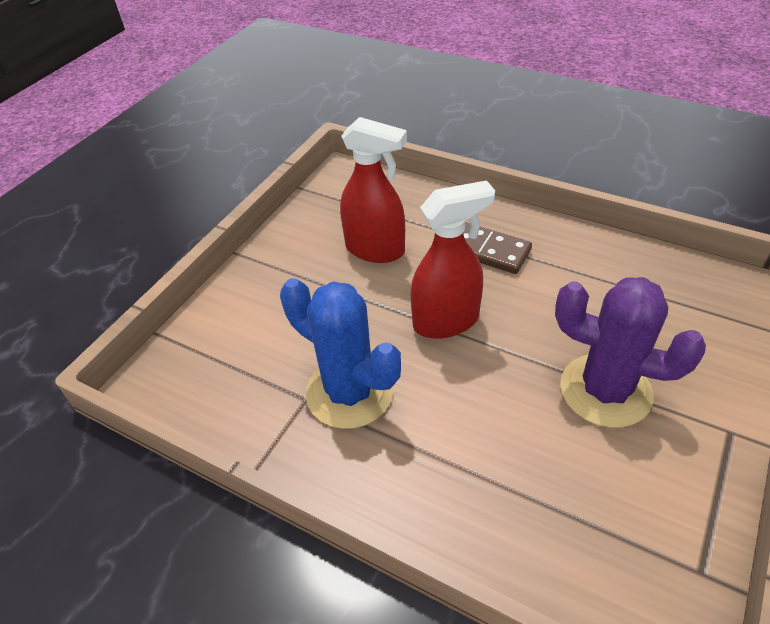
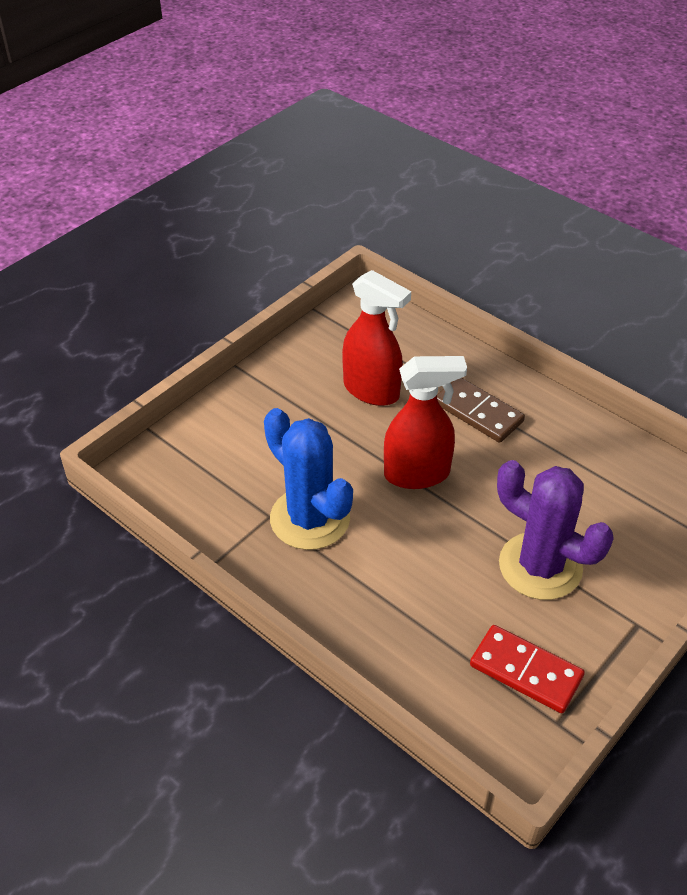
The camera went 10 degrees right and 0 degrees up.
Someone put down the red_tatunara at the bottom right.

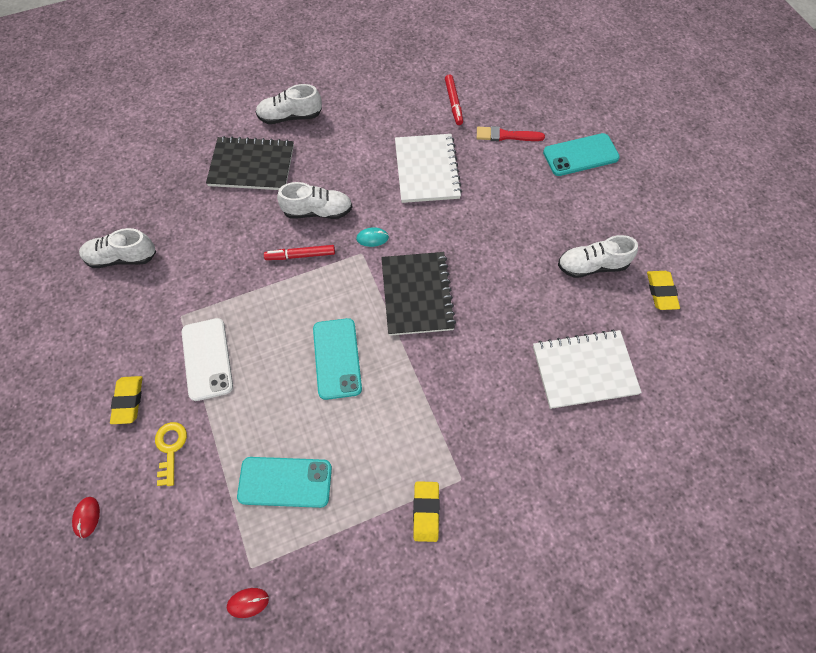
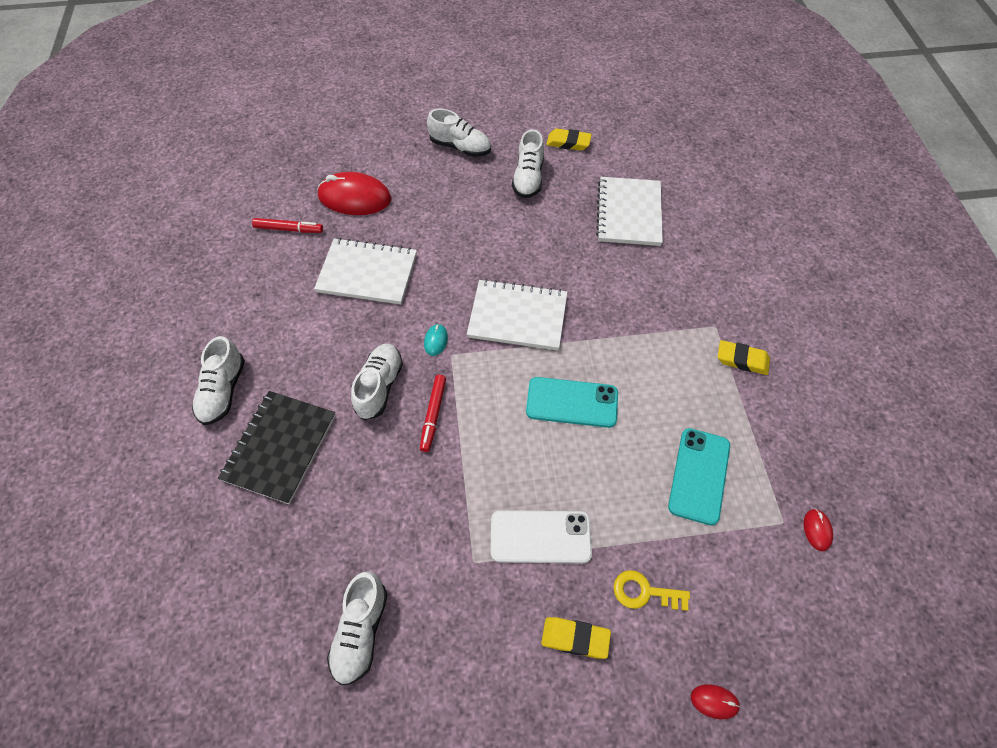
The camera went 75 degrees left and 5 degrees down.
Someone took away the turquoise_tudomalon (3rd from left) at the top right.
Someone put down the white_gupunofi (4th from left) at the top centre.
Someone swapped the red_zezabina at the top centre for the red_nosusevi (1st from left) at the top centre.
Someone repainted the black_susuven (2nd from left) at the centre, which became the white_susuven (2nd from left) at the centre.

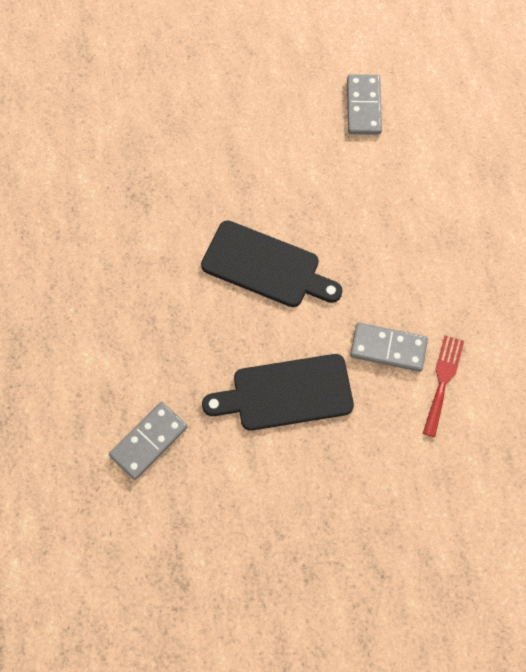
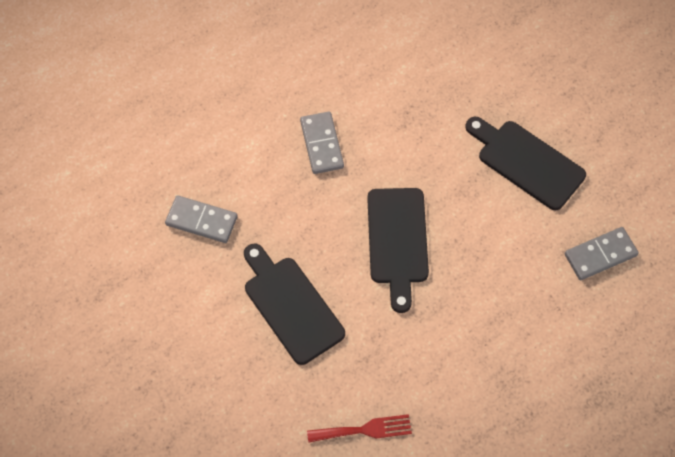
The camera went 65 degrees right and 5 degrees down.
Someone put down the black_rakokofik (3rd from left) at the middle right.
Someone carried the grey_tatunara (3rd from left in the first image) from the middle right to the top centre.

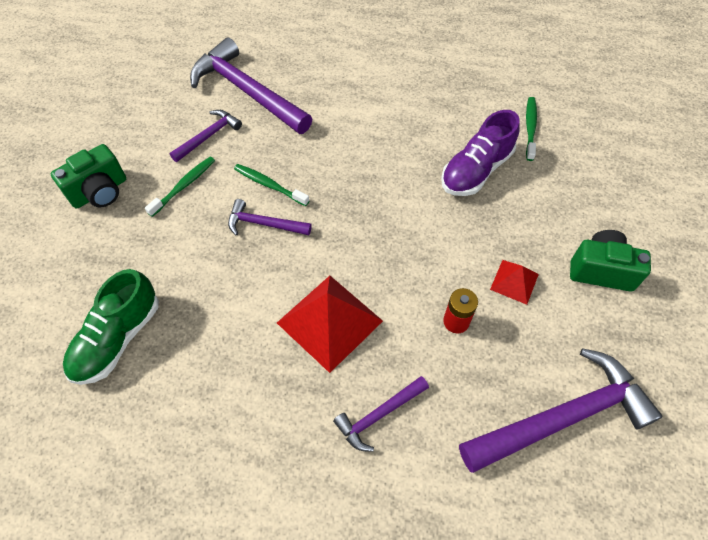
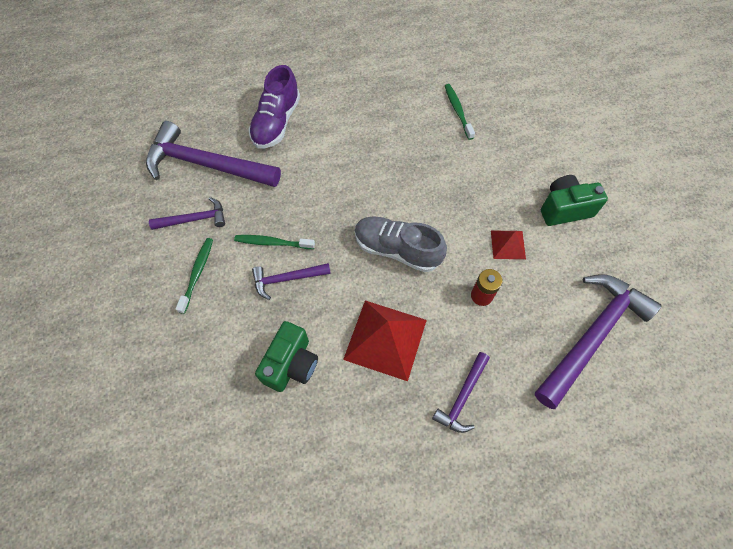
The camera went 25 degrees left and 5 degrees up.
Someone took away the green_gupunofi at the middle left.
Someone put down the grey_gupunofi at the centre.
Someone carried the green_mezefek (1st from left) from the top left to the centre.
Someone carried the purple_gupunofi from the top right to the top centre.
Someone rotated the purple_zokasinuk (1st from left) at the top left by 60 degrees clockwise.

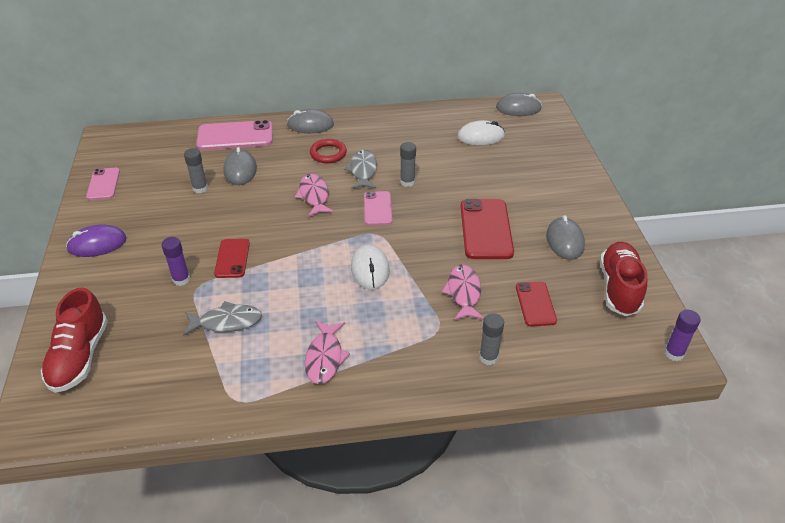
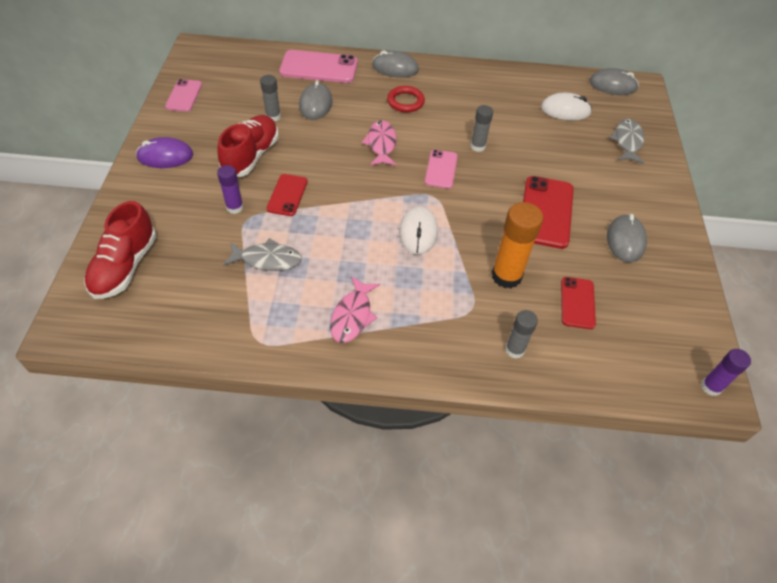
The camera went 10 degrees right and 10 degrees up.
Someone carried the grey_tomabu (2nd from left) from the top centre to the top right.
Someone carried the red_gupunofi (2nd from left) from the middle right to the top left.
Someone swapped the pink_tomabu (3rd from left) at the centre for the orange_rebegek at the centre.

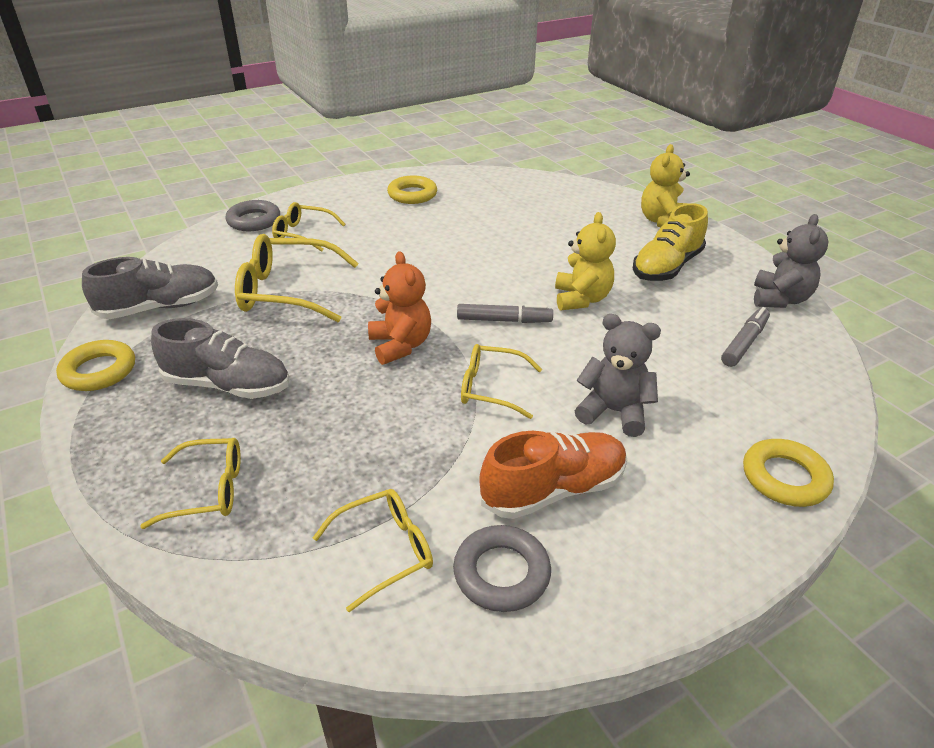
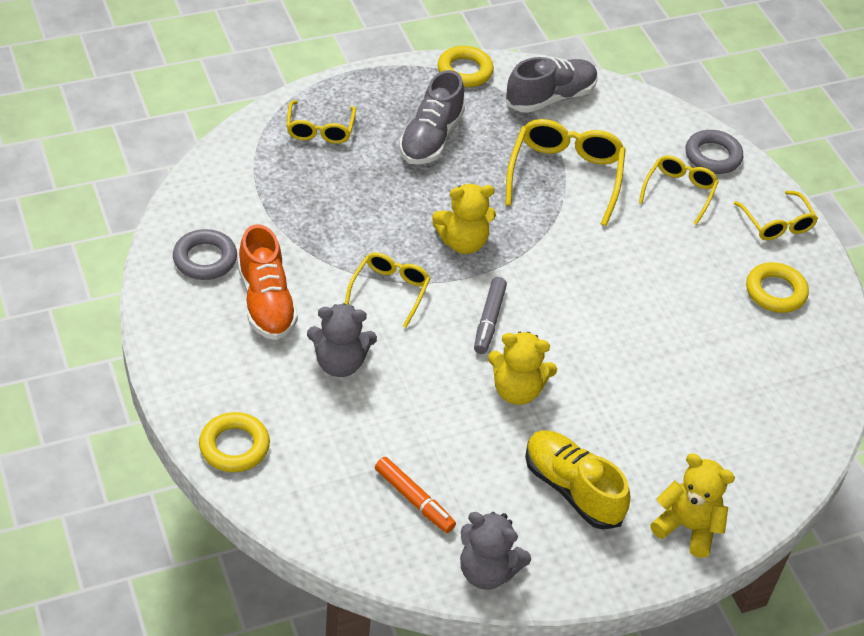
The camera went 95 degrees right and 10 degrees up.
Someone carried the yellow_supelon (4th from left in the first image) from the bottom centre to the middle right.
Someone repainted the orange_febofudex at the centre, which became the yellow_febofudex (1st from left) at the centre.
Someone repainted the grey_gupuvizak (2nd from left) at the middle right, which became the orange_gupuvizak at the bottom centre.
Someone rotated the grey_gupunofi (1st from left in the first image) at the middle left by 105 degrees counterclockwise.
Someone rotated the grey_febofudex (1st from left) at the centre by 60 degrees clockwise.

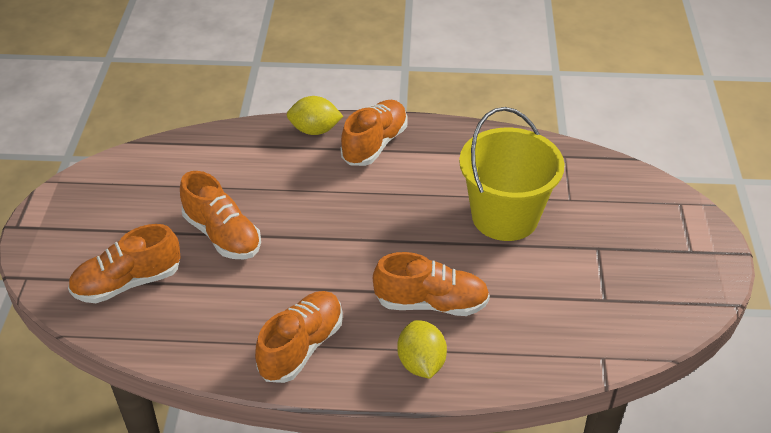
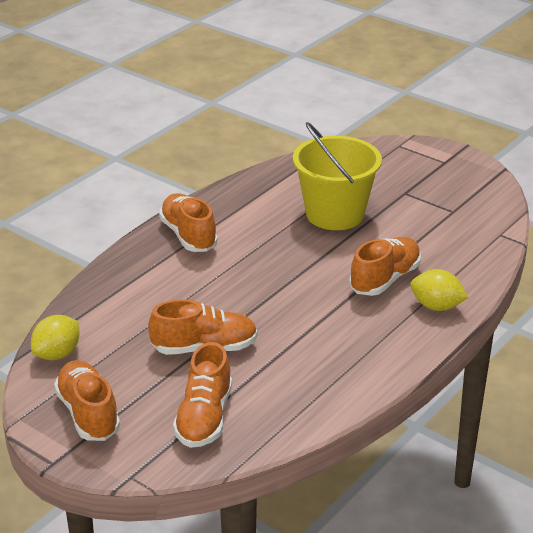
The camera went 55 degrees left and 10 degrees down.
Someone carried the orange_gupunofi (3rd from left in the first image) from the bottom centre to the bottom left.
Someone carried the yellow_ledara (1st from left) from the top centre to the middle left.

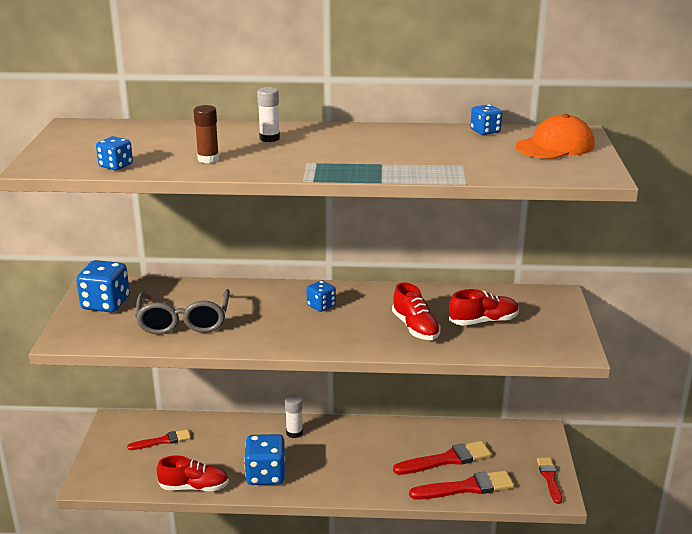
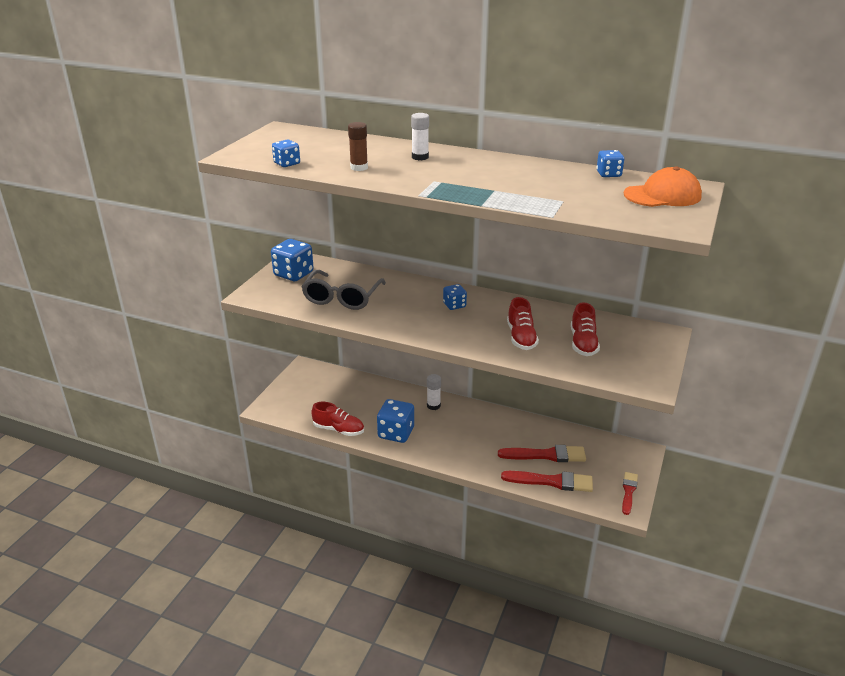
The camera went 20 degrees right and 5 degrees up.
Someone took away the red_zezabina (1st from left) at the bottom left.
Someone rotated the red_gupunofi (3rd from left) at the middle right by 90 degrees clockwise.

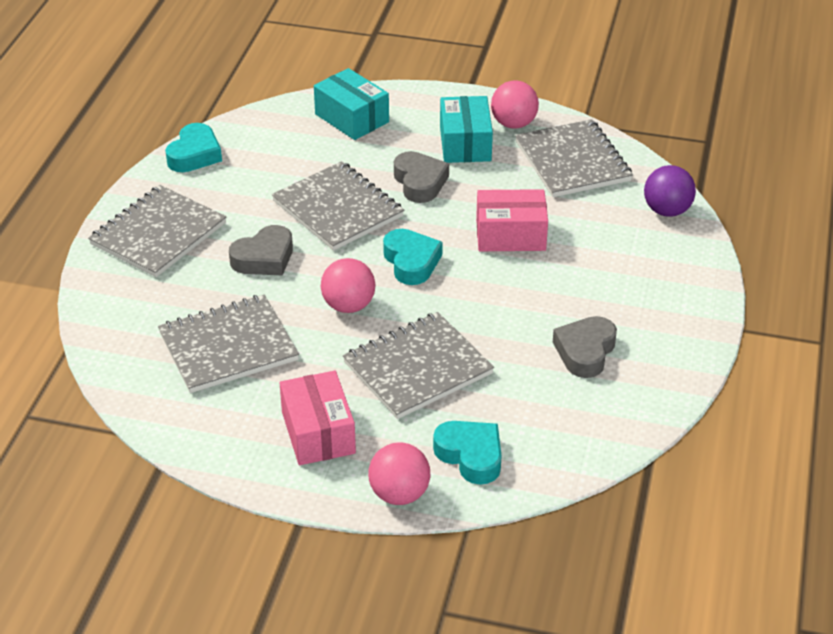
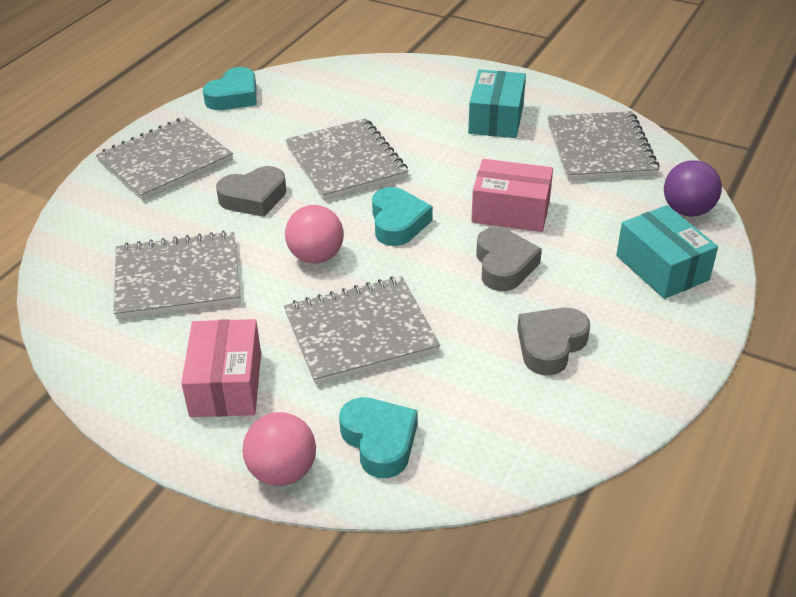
The camera went 15 degrees right and 0 degrees up.
Someone took away the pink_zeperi (3rd from left) at the top centre.
Someone carried the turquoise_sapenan (1st from left in the first image) from the top centre to the middle right.
Someone carried the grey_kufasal (2nd from left) from the top centre to the centre.

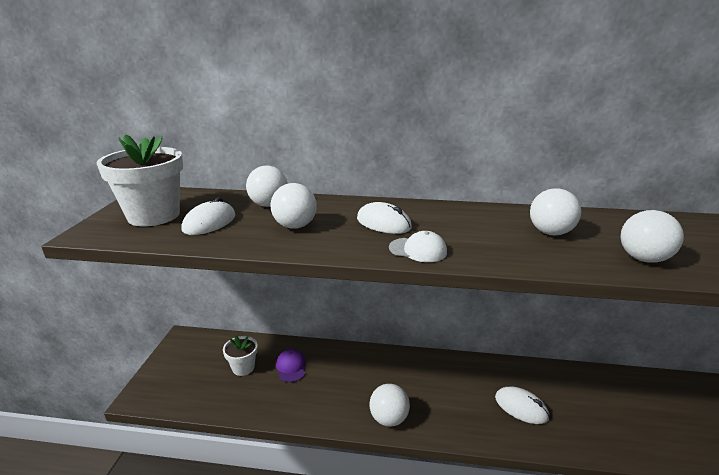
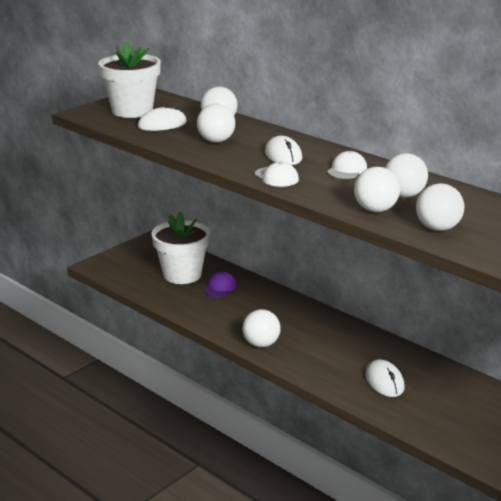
The camera went 35 degrees right and 0 degrees up.
Someone put down the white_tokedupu (2nd from left) at the top right.
Someone put down the white_zeperi (4th from left) at the middle right.
Someone scaled the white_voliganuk (2nd from left) at the bottom centre by 1.81.

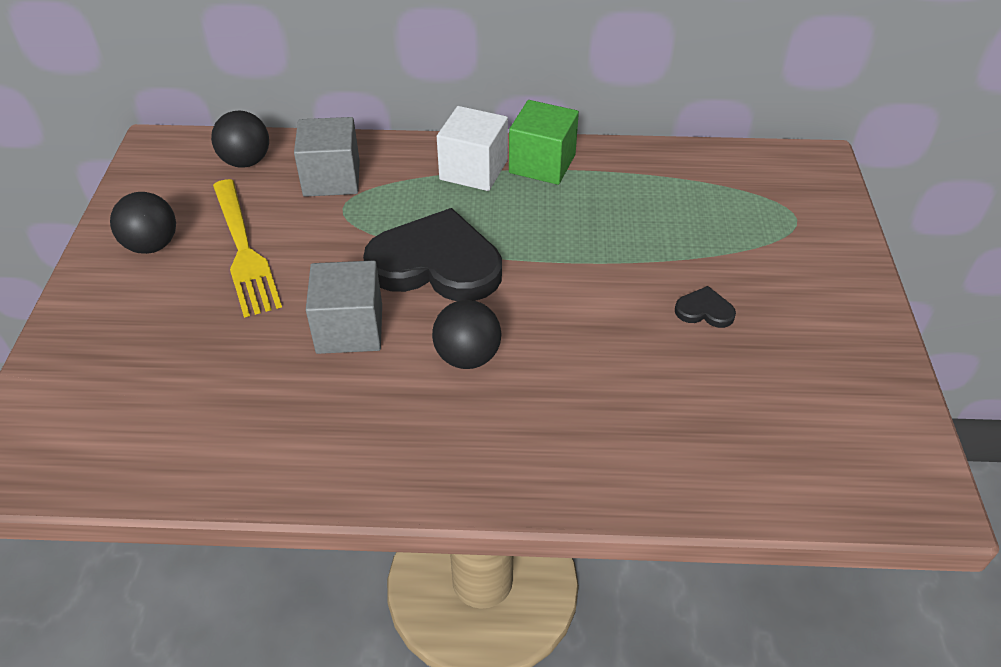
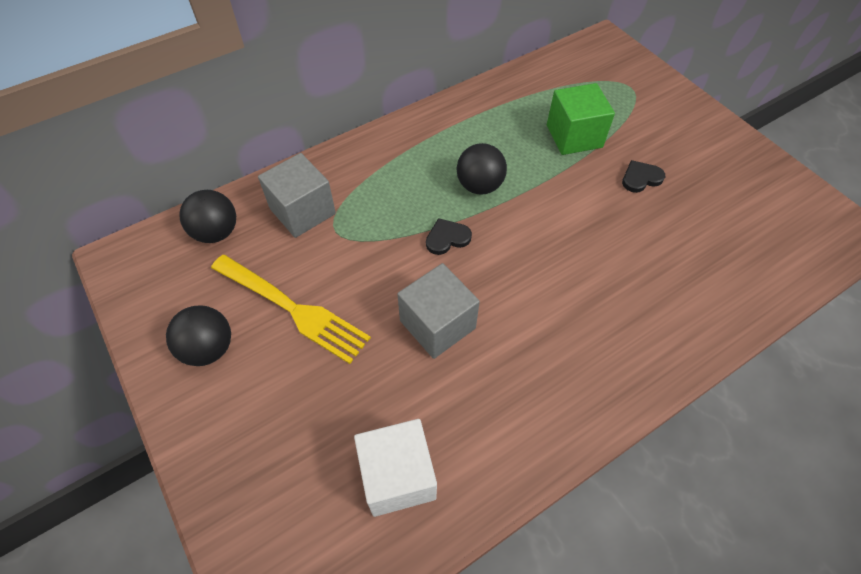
The camera went 35 degrees left and 10 degrees up.
Someone carried the black_zeperi (3rd from left) from the centre to the top centre.
Someone carried the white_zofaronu from the top centre to the bottom centre.
Someone carried the green_zofaronu from the top centre to the top right.
Someone scaled the black_kufasal (1st from left) at the centre by 0.41.

